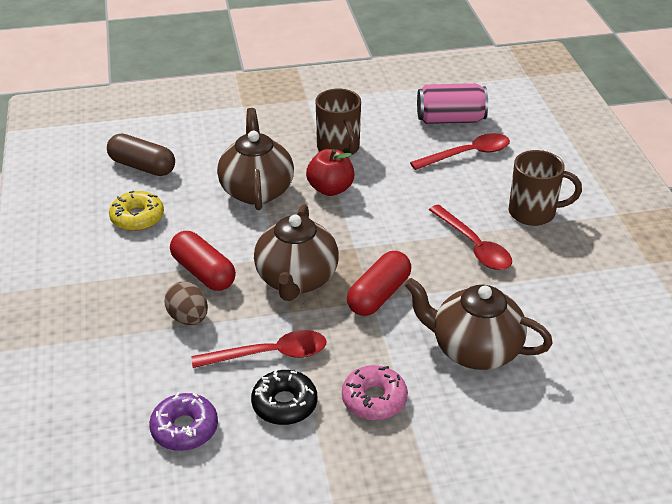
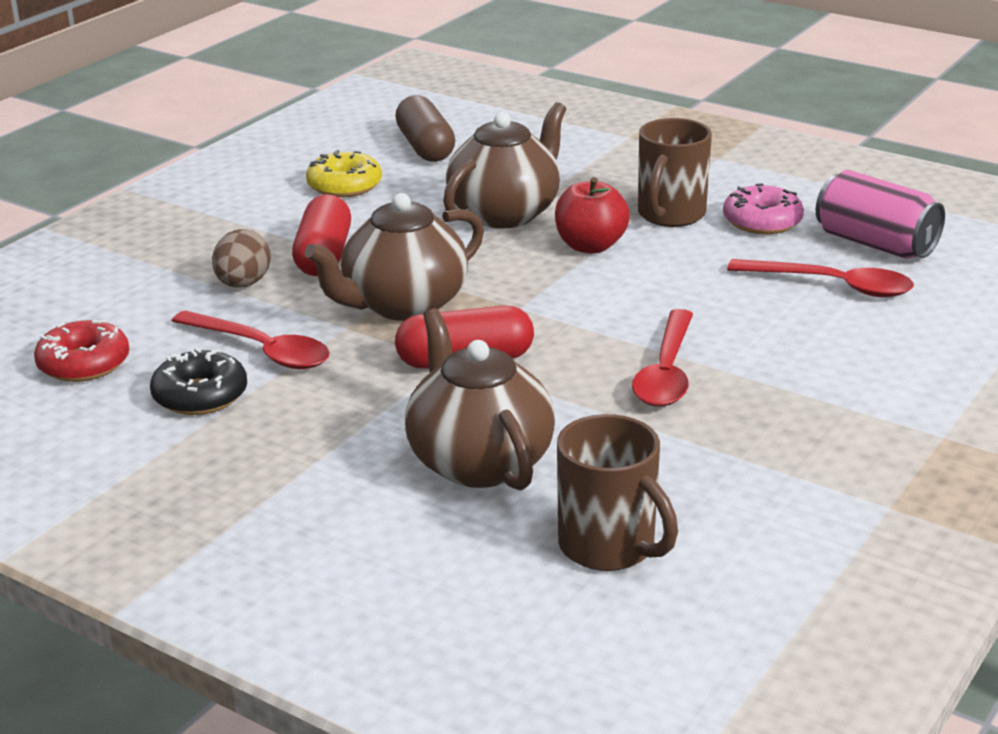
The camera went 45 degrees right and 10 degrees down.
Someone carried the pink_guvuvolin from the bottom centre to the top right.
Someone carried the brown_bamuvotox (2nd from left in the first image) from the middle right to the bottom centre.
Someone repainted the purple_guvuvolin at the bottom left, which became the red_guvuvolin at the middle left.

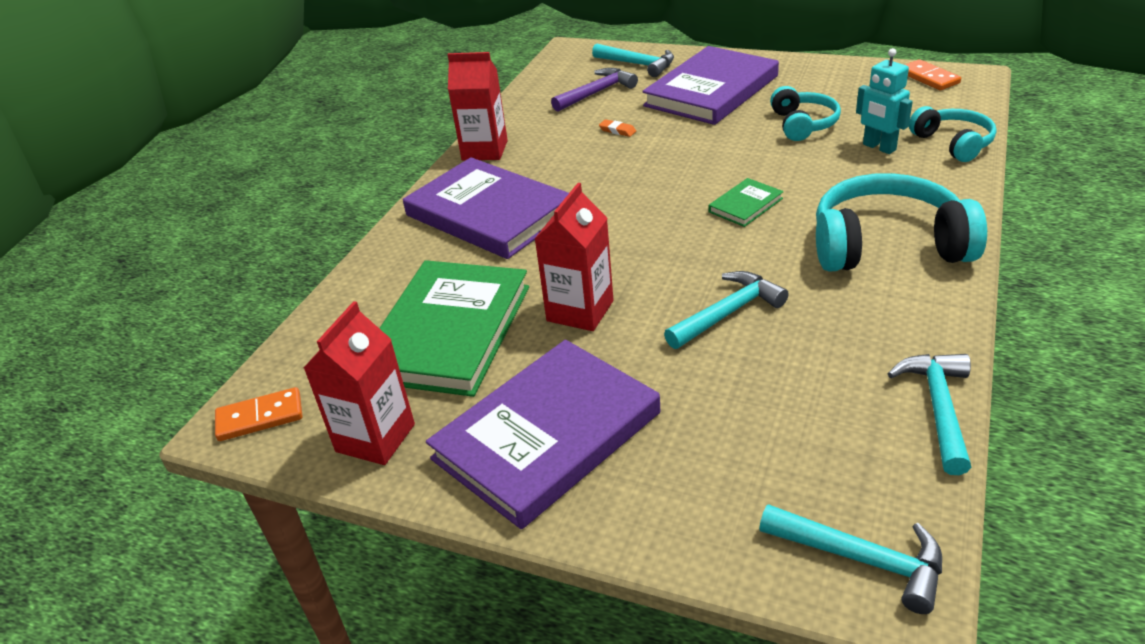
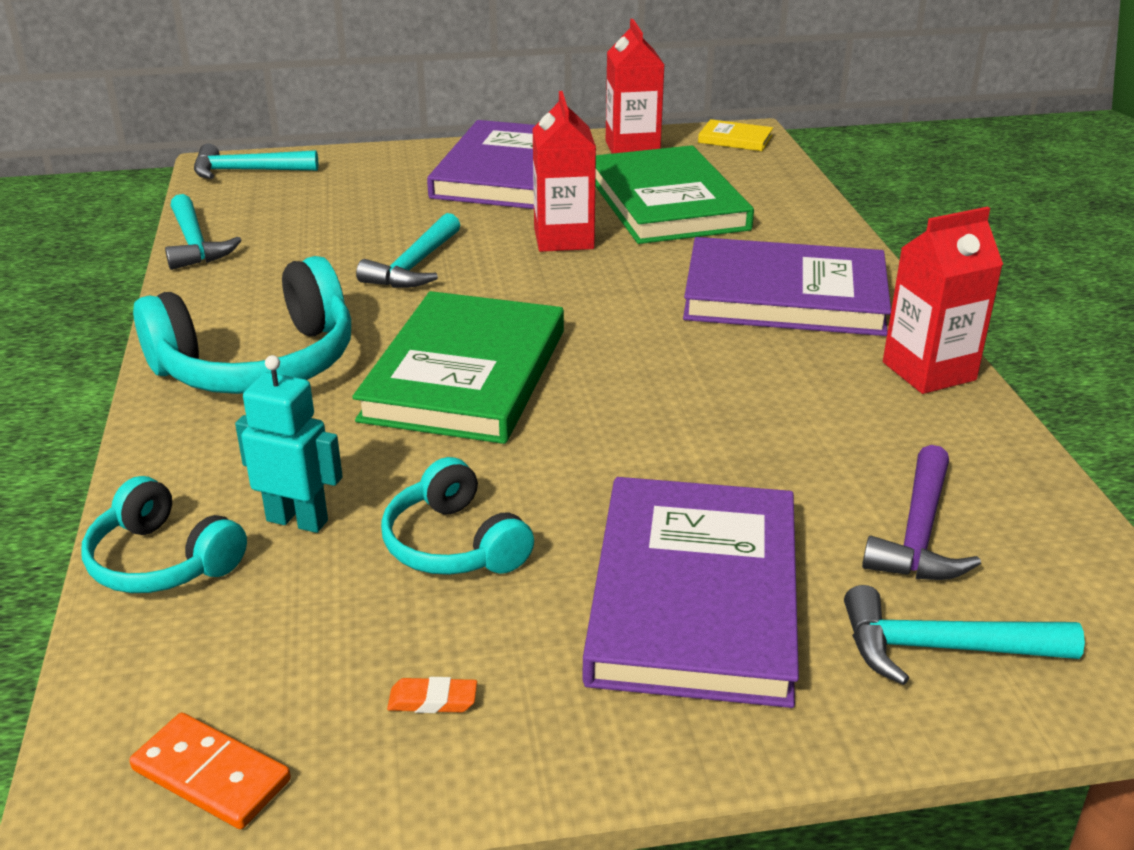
The camera went 145 degrees right and 5 degrees down.
Someone carried the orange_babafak from the top centre to the bottom centre.
Someone swapped the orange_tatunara (1st from left) at the middle left for the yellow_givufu at the top centre.
Someone scaled the green_givufu (2nd from left in the first image) at the top centre by 2.29.

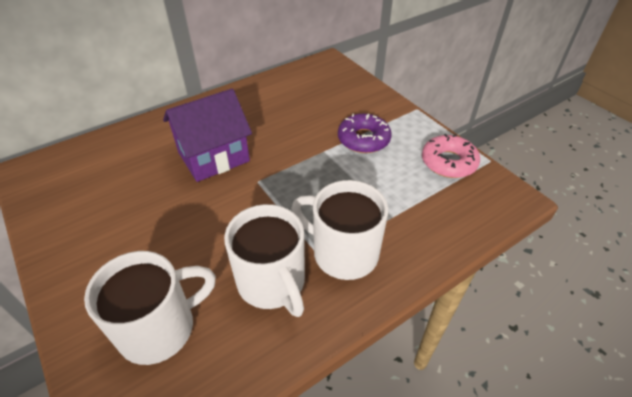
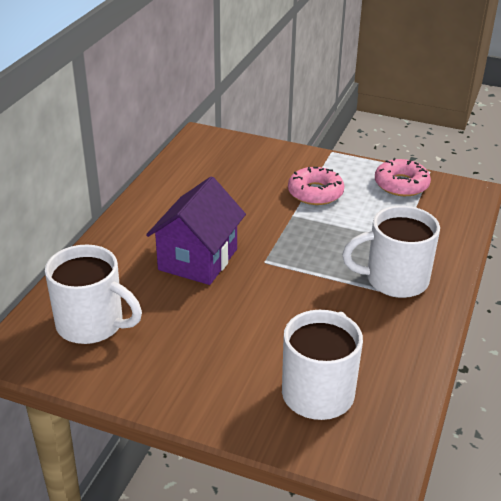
The camera went 35 degrees left and 10 degrees down.
Someone carried the white_bamuvotox (2nd from left in the first image) from the centre to the middle left.
Someone repainted the purple_guvuvolin at the centre, which became the pink_guvuvolin (1st from left) at the centre.

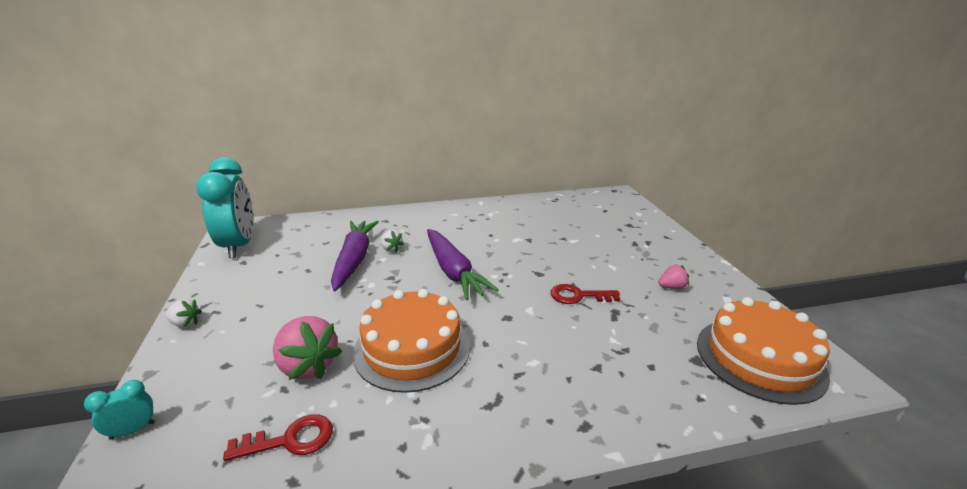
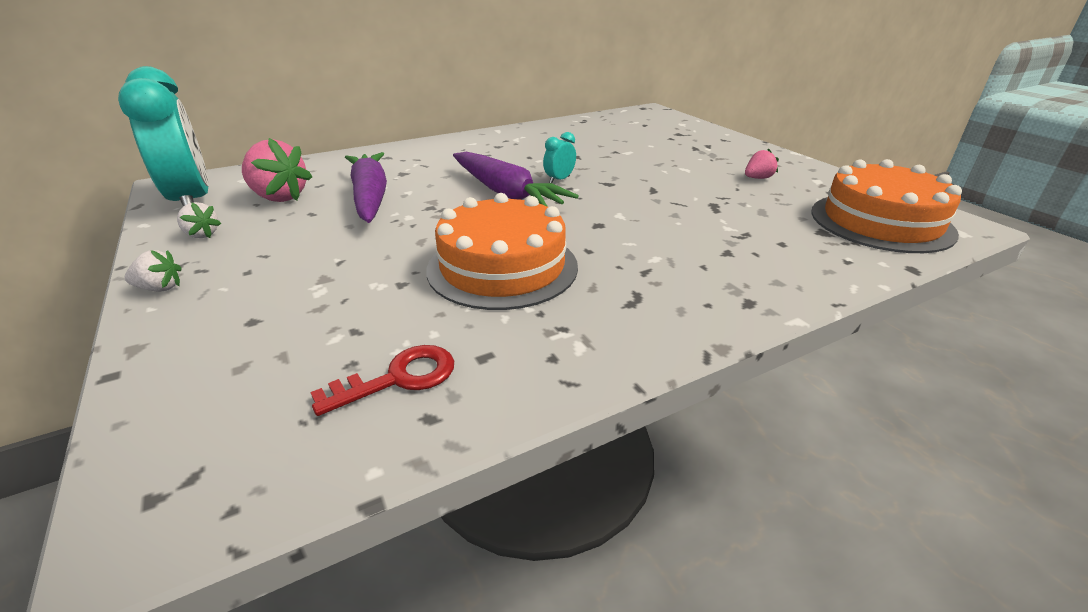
The camera went 15 degrees left and 5 degrees up.
Someone took away the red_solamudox (2nd from left) at the centre.
Someone carried the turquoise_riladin (1st from left in the first image) from the bottom left to the top centre.
Someone carried the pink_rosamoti (1st from left) from the bottom left to the top left.
Someone carried the white_rosamoti (2nd from left) from the centre to the middle left.

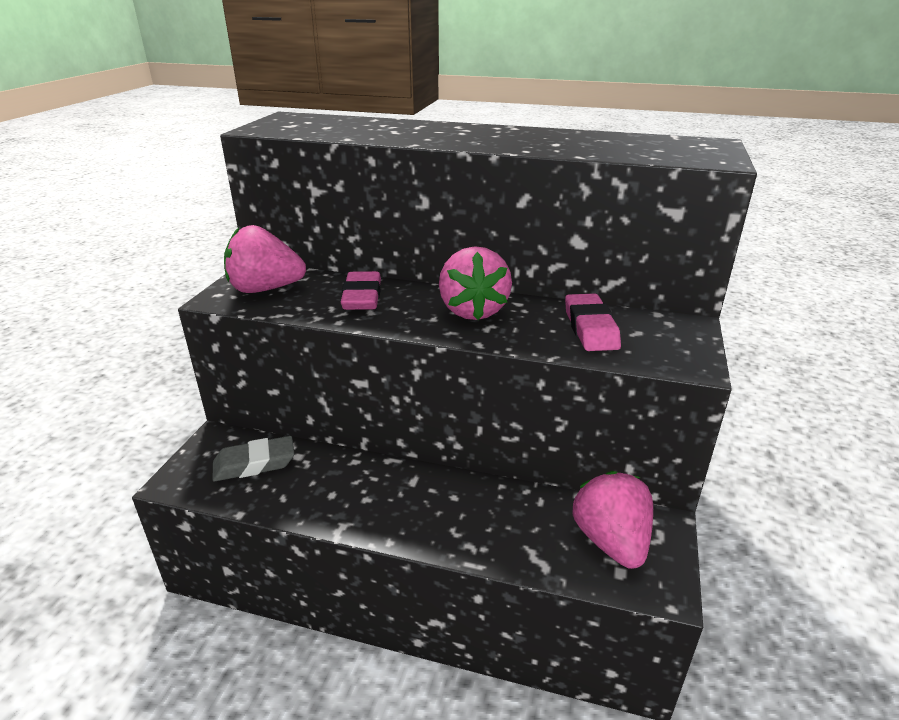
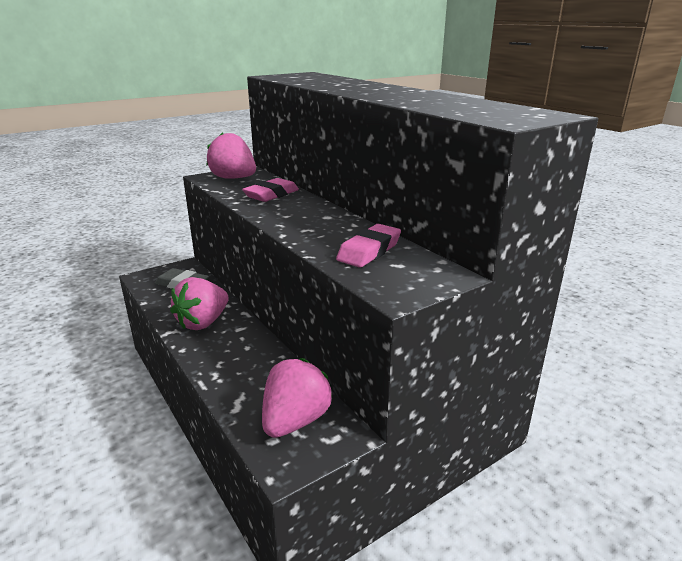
The camera went 40 degrees right and 5 degrees down.
Someone carried the pink_rosamoti (2nd from left in the first image) from the centre to the middle left.

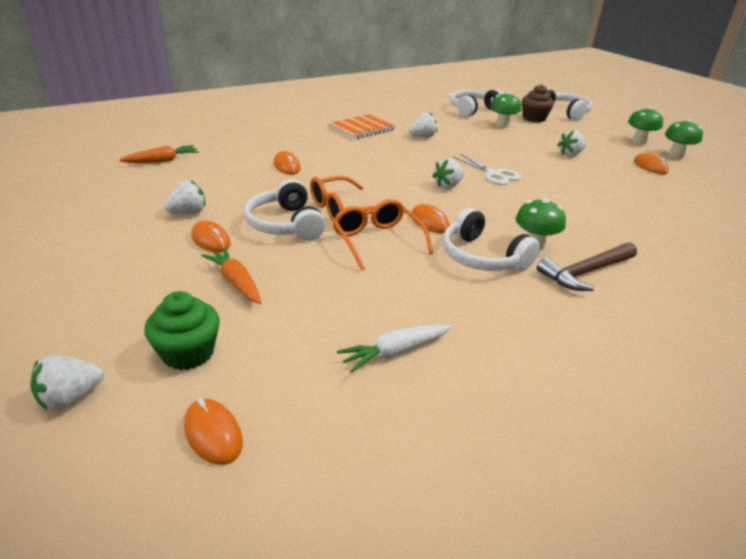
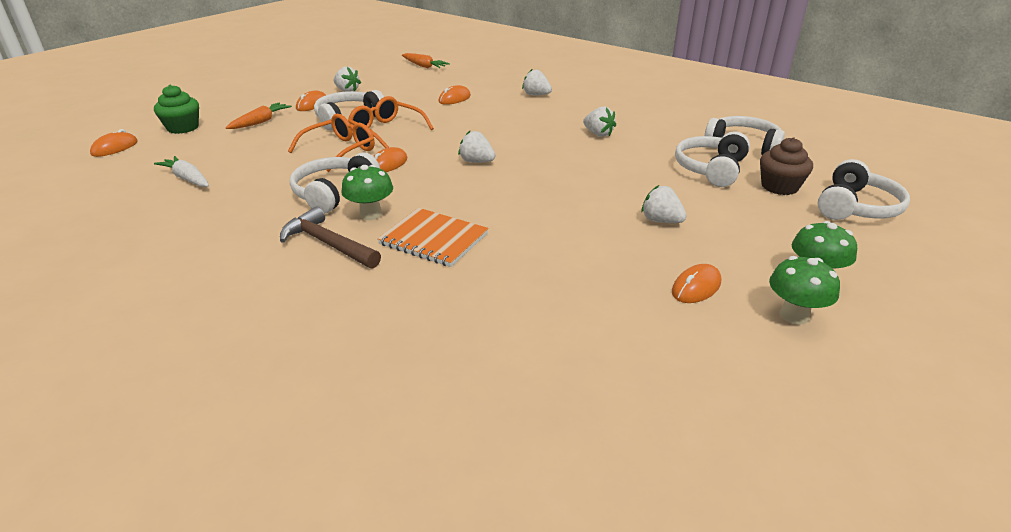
The camera went 70 degrees right and 0 degrees up.
Someone took away the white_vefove at the top centre.
Someone carried the white_rosamoti (1st from left in the first image) from the bottom left to the top centre.
Someone carried the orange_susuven from the top centre to the centre.
Someone swapped the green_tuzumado (1st from left) at the top right for the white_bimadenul (3rd from left) at the top right.

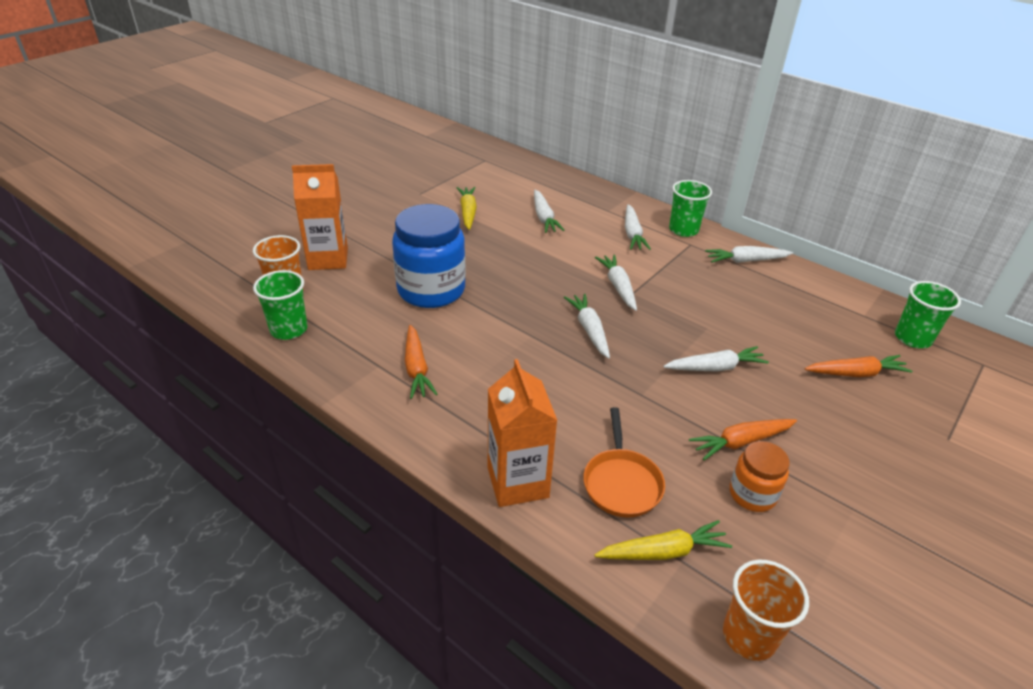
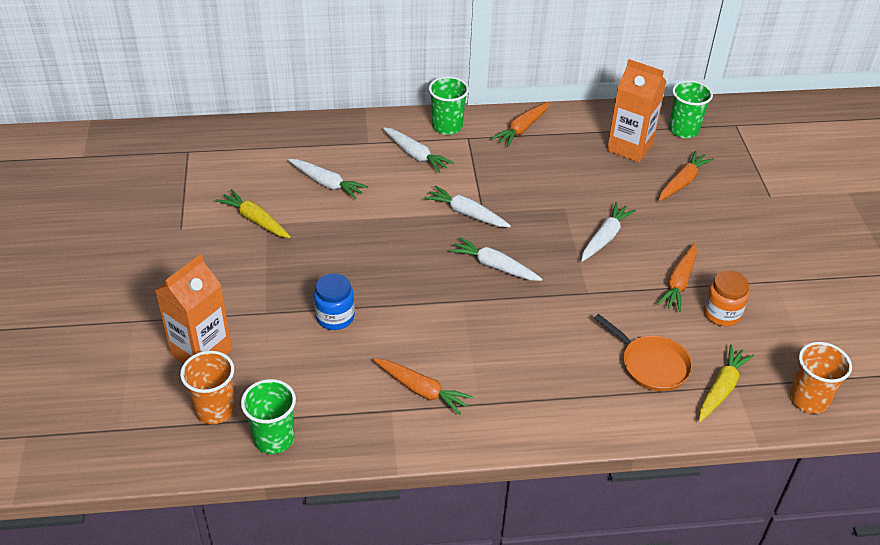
The camera went 45 degrees left and 5 degrees up.
Someone carried the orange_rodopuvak (2nd from left) from the centre to the top right.
Someone repainted the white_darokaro (6th from left) at the middle right, which became the orange_darokaro (2nd from left) at the top centre.
Someone scaled the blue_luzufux at the centre by 0.52.

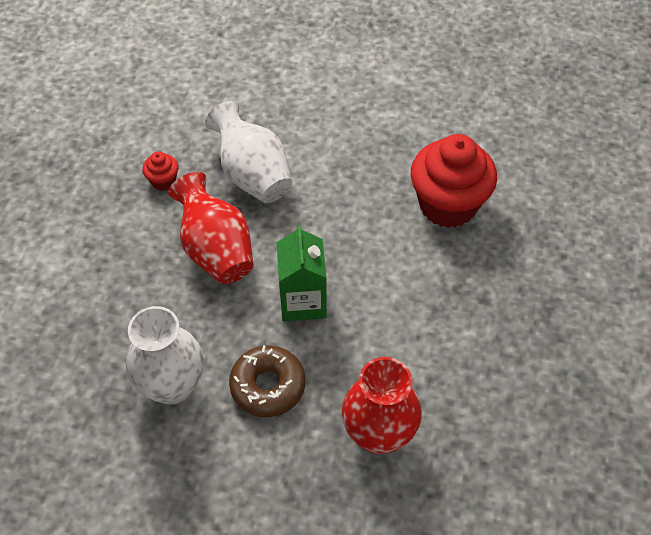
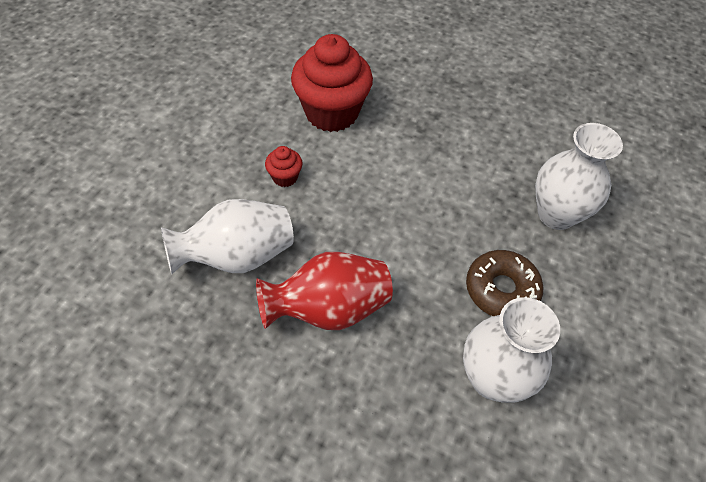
The camera went 80 degrees left and 0 degrees up.
Someone took away the green_rodopuvak at the centre.
Someone carried the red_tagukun (1st from left) from the top left to the centre.
Someone repainted the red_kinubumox (2nd from left) at the bottom centre, which became the white_kinubumox (3rd from left) at the middle right.

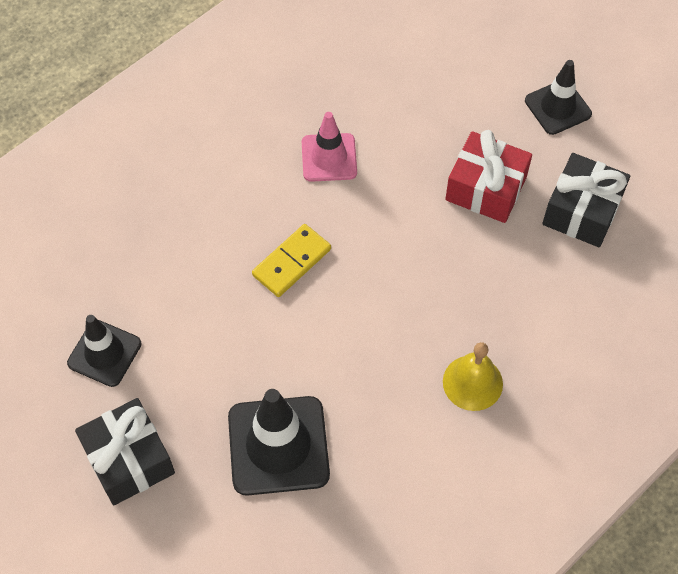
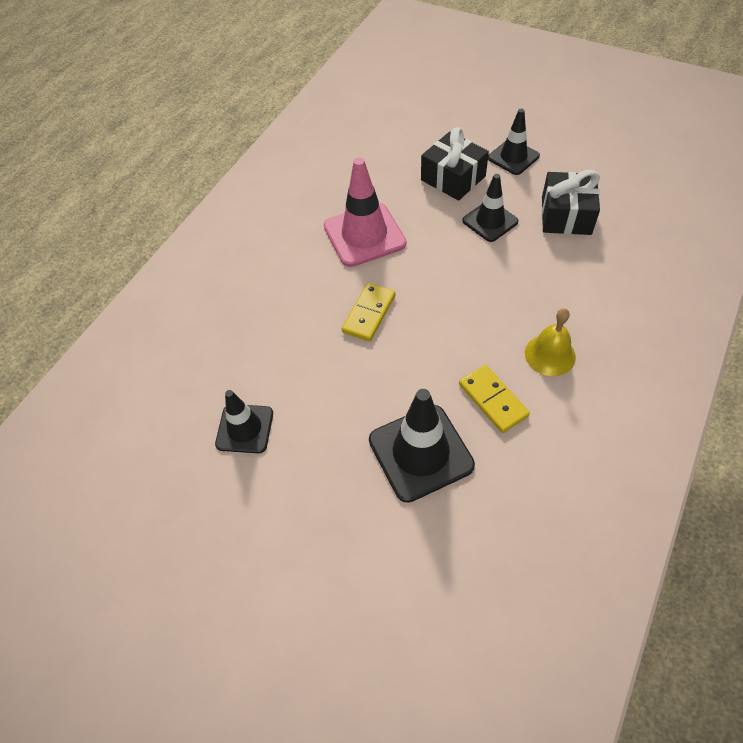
The camera went 15 degrees left and 5 degrees down.
Someone put down the yellow_tatunara (2nd from left) at the centre.
Someone carried the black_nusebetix (1st from left) from the bottom left to the top centre.
Someone swapped the red_nusebetix at the top right for the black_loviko (3rd from left) at the top centre.
Someone scaled the pink_loviko at the top centre by 1.58.

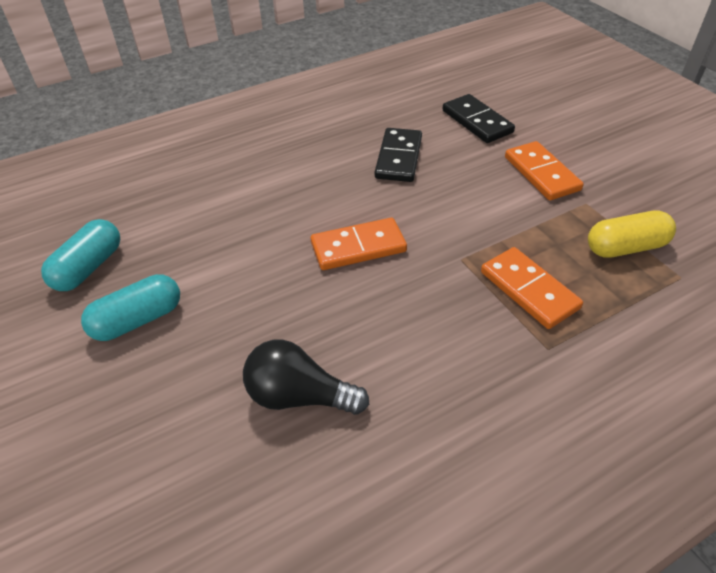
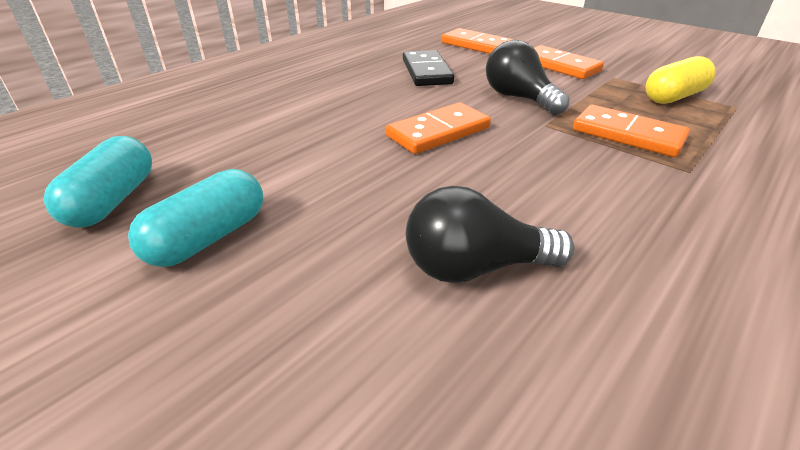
The camera went 20 degrees left and 10 degrees down.
Someone put down the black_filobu (2nd from left) at the top centre.
Someone repainted the black_tatunara (2nd from left) at the top right, which became the orange_tatunara (2nd from left) at the top centre.

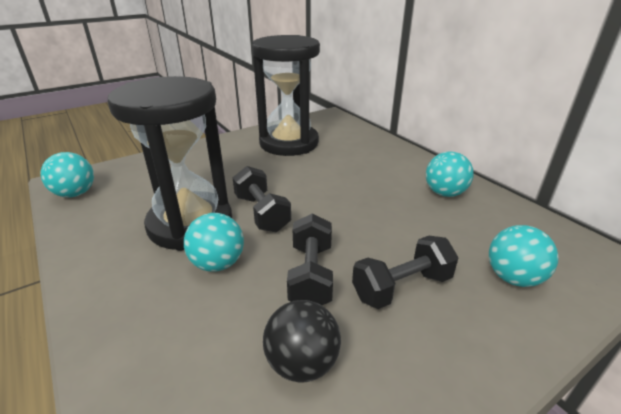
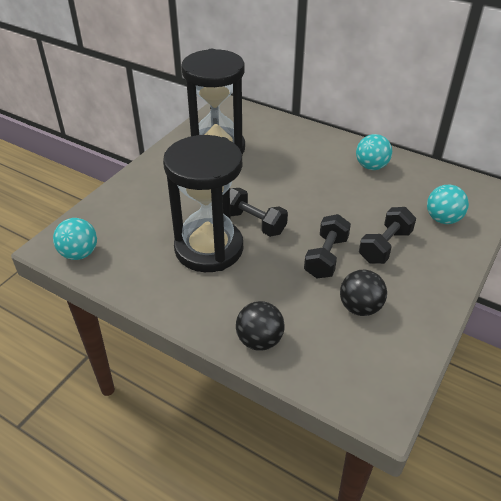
The camera went 25 degrees left and 10 degrees up.
Someone took away the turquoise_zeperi (2nd from left) at the centre.
Someone put down the black_zeperi (1st from left) at the centre.
Someone rotated the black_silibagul (2nd from left) at the centre by 45 degrees clockwise.

